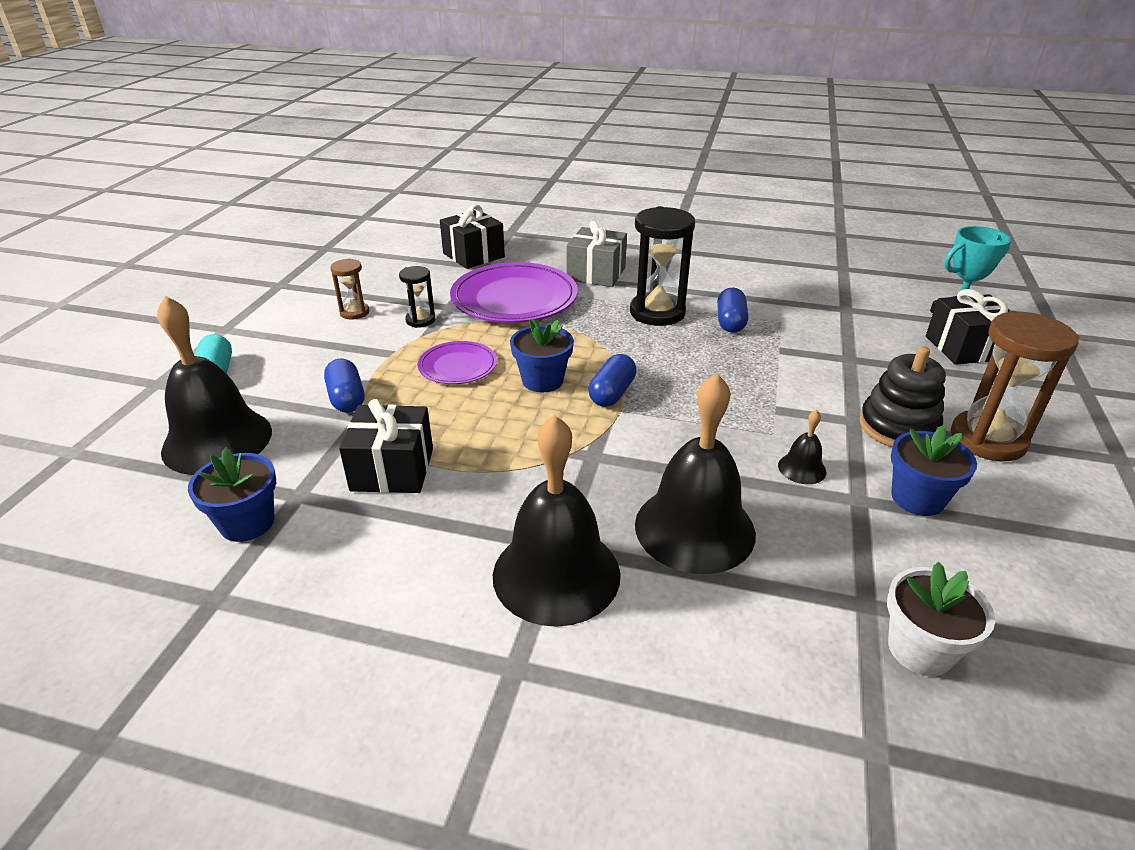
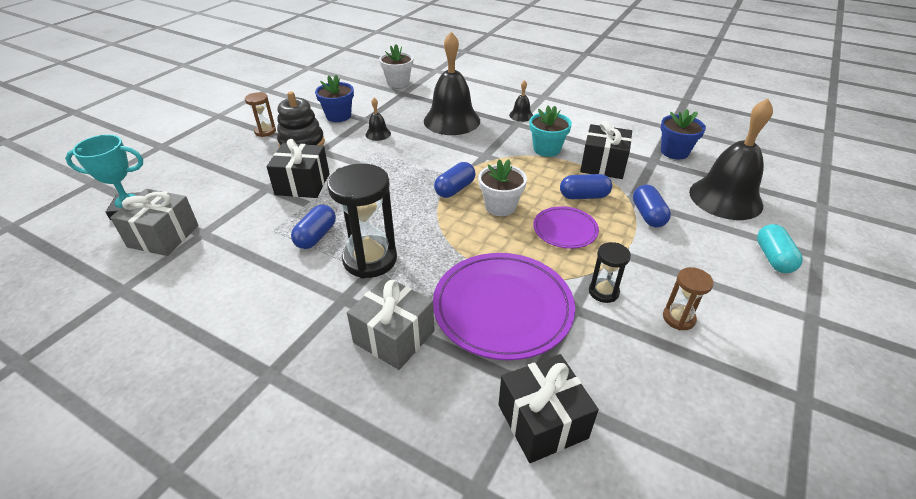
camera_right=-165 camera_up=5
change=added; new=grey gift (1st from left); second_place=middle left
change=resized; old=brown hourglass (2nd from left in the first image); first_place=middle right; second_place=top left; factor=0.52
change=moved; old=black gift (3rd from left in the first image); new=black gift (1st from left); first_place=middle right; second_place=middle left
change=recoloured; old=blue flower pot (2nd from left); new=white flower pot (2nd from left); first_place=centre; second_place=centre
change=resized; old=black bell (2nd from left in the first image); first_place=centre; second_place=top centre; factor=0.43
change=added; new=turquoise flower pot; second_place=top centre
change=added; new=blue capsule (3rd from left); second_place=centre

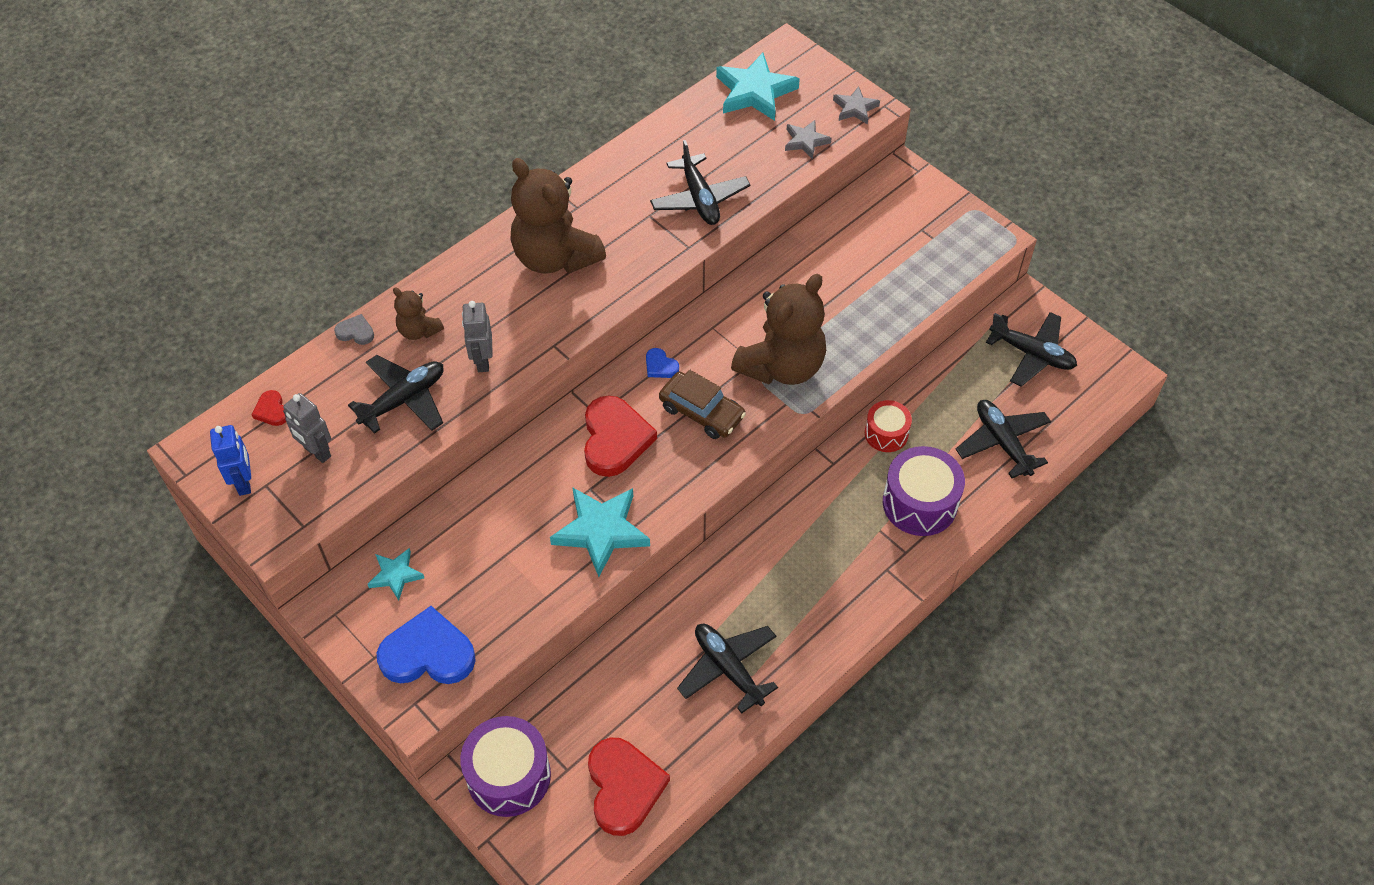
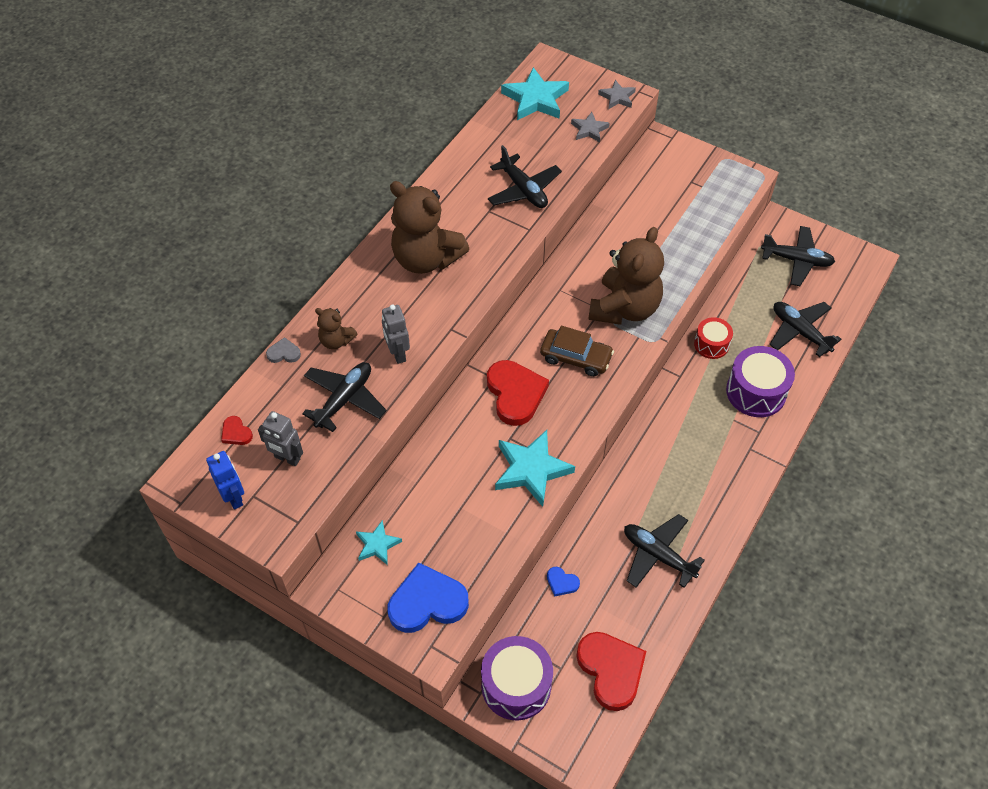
camera_right=-15 camera_up=0
change=moved; old=blue heart (2nd from left); first_place=centre; second_place=bottom centre

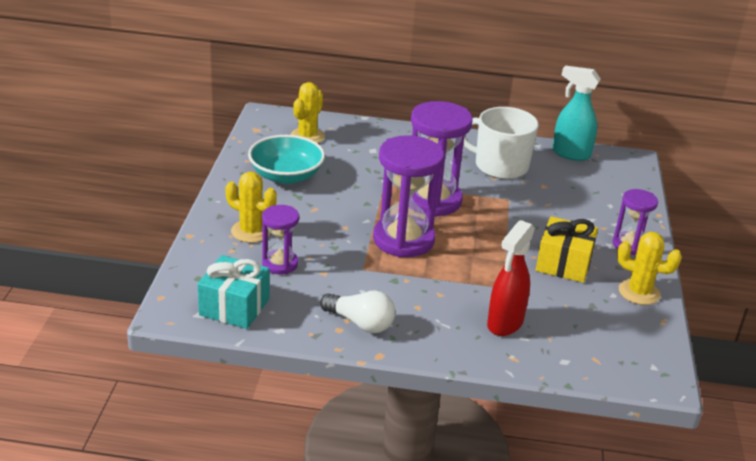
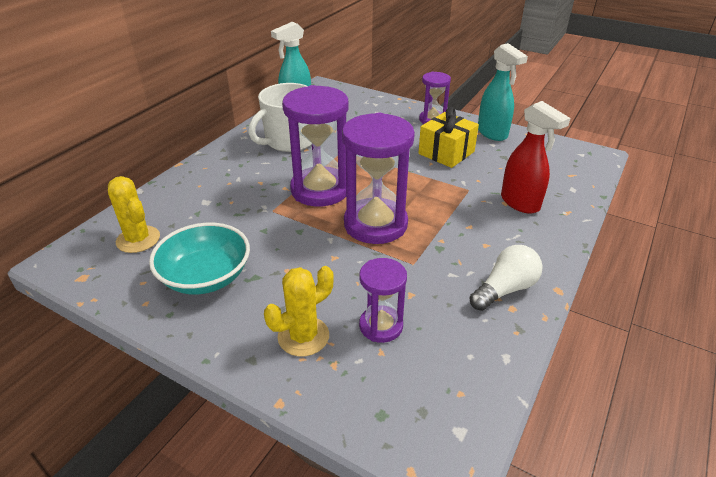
camera_right=-65 camera_up=5
change=replaced; old=yellow cactus (3rd from left); new=turquoise spray bottle (2nd from left); first_place=middle right; second_place=top right
change=removed; old=turquoise gift; first_place=middle left

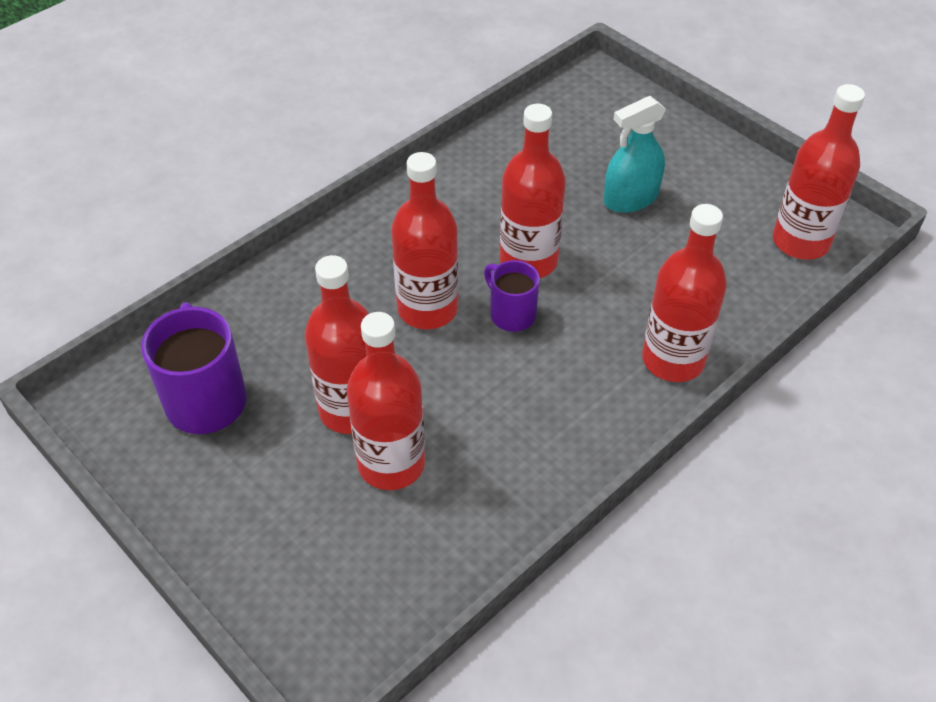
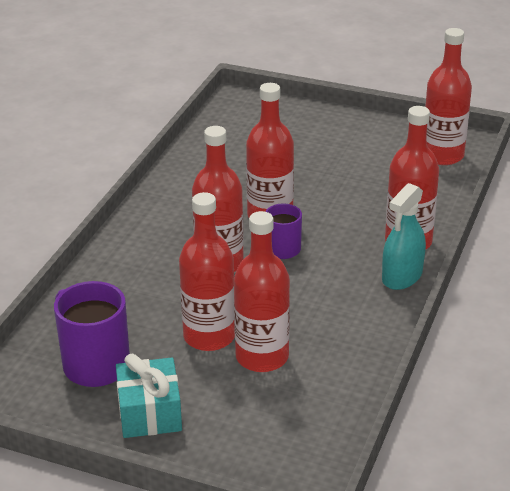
camera_right=-25 camera_up=-15
change=added; new=turquoise gift; second_place=bottom left
change=moved; old=turquoise spray bottle; first_place=top right; second_place=middle right

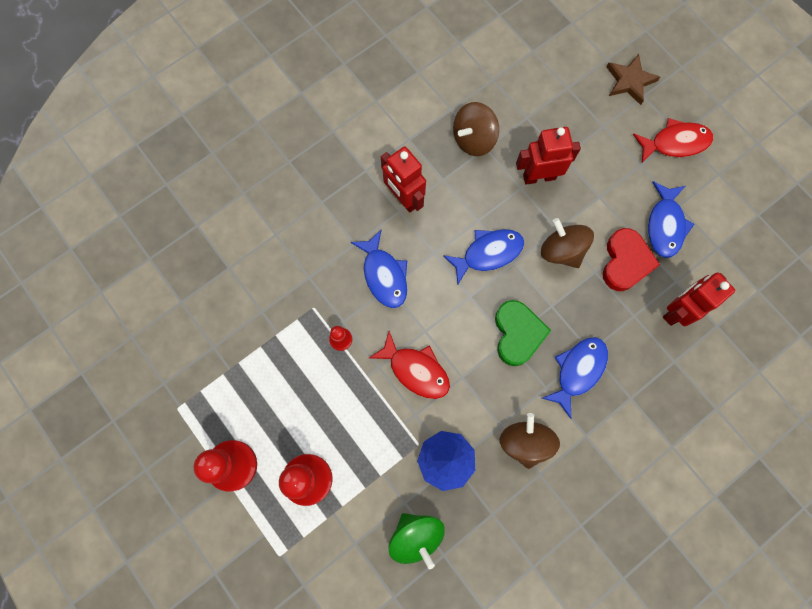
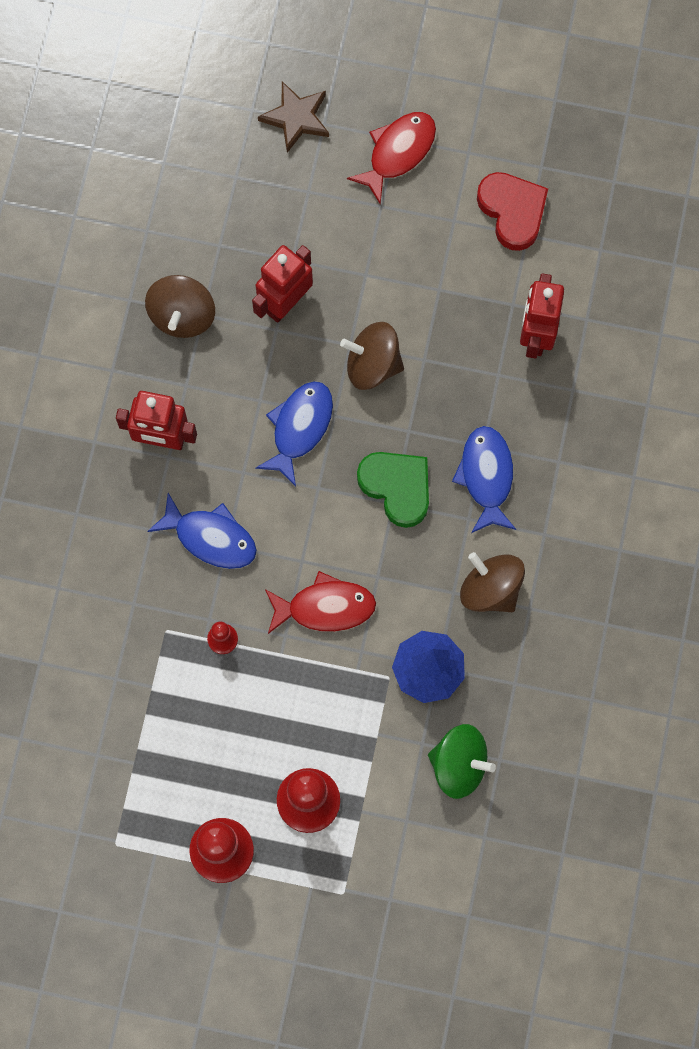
camera_right=-40 camera_up=0
change=moved; old=red heart; first_place=middle right; second_place=top right
change=removed; old=blue fish (4th from left); first_place=middle right

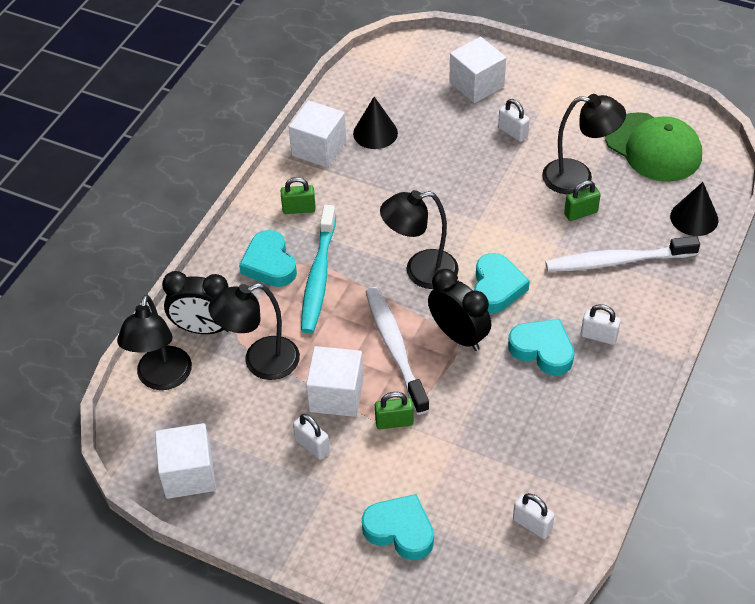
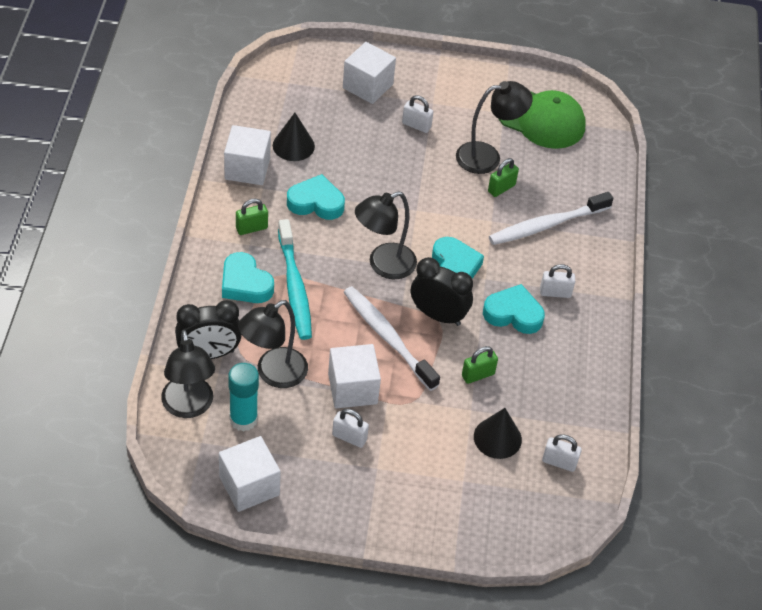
camera_right=-25 camera_up=0
change=added; new=turquoise glue stick; second_place=middle left
change=moved; old=turquoise heart (2nd from left); first_place=bottom centre; second_place=top centre
change=moved; old=green padlock (2nd from left); first_place=bottom centre; second_place=centre
change=moved; old=black cone (2nd from left); first_place=middle right; second_place=bottom centre

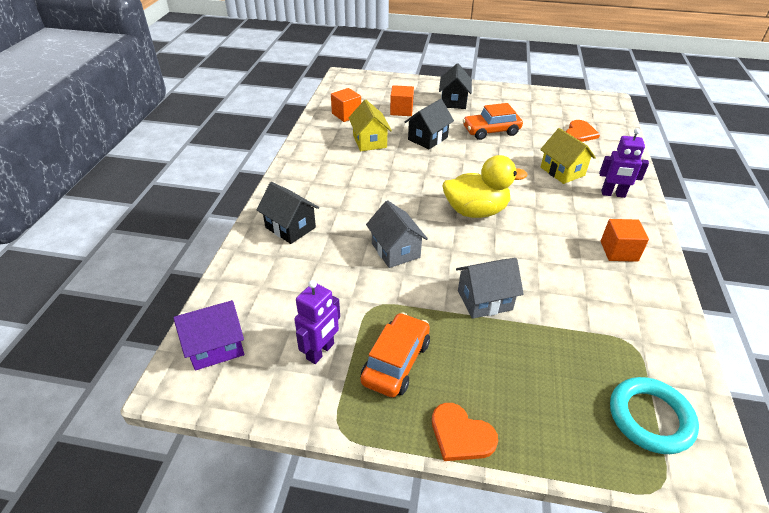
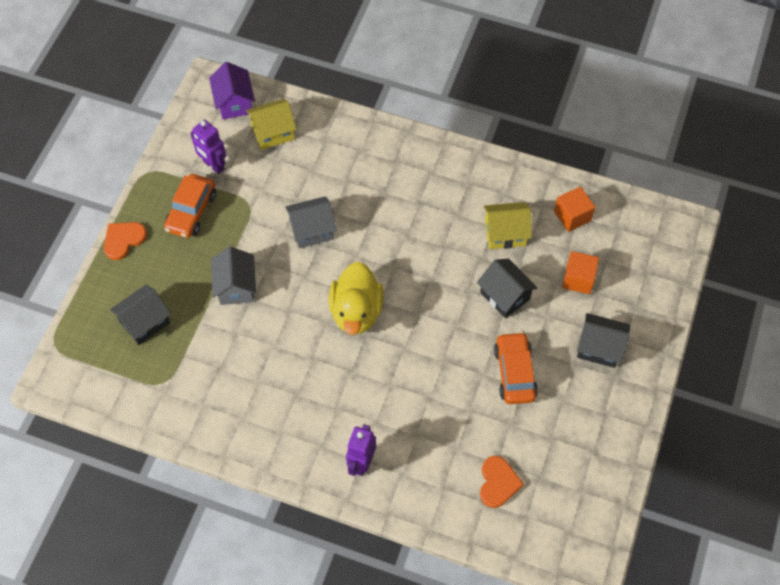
camera_right=100 camera_up=20
change=moved; old=black house (1st from left); first_place=centre; second_place=middle left
change=turned; old=orange car (1st from left); first_place=bottom centre; second_place=middle left; degrees=75
change=moved; old=yellow house (2nd from left in the first image); new=yellow house (1st from left); first_place=top right; second_place=top centre
change=turned; old=orange heart (2nd from left); first_place=top right; second_place=bottom centre; degrees=-120
change=removed; old=orange cube (3rd from left); first_place=middle right
change=removed; old=turquoise ring; first_place=bottom right

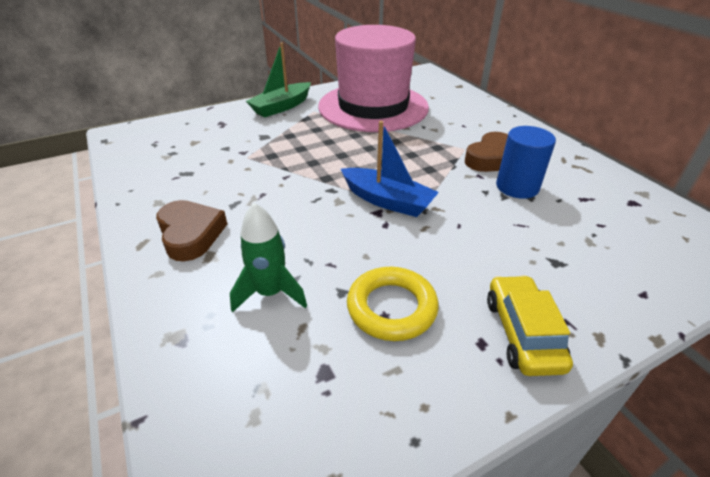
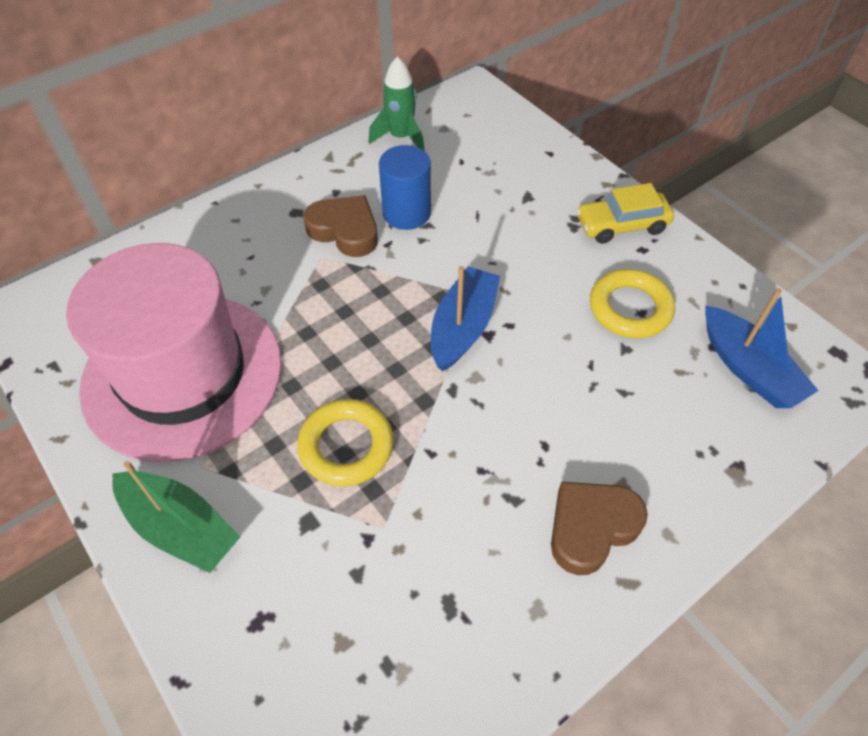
camera_right=-100 camera_up=15
change=added; new=yellow ring (1st from left); second_place=centre
change=moved; old=green rocket; first_place=centre; second_place=top centre
change=added; new=blue boat (2nd from left); second_place=middle right

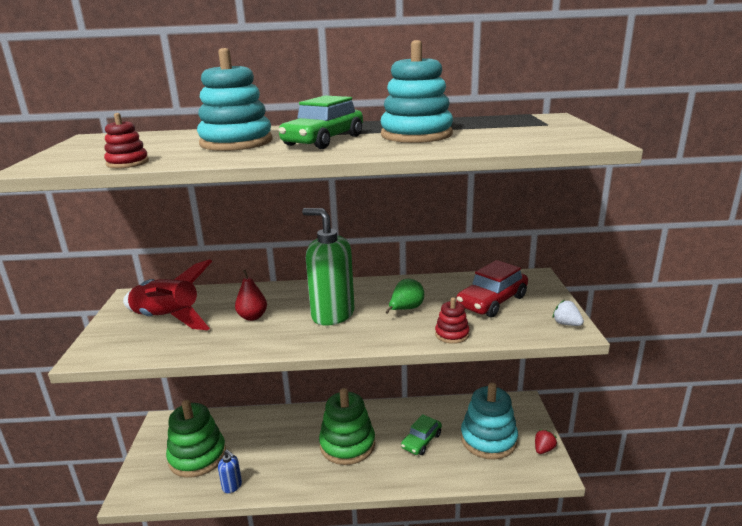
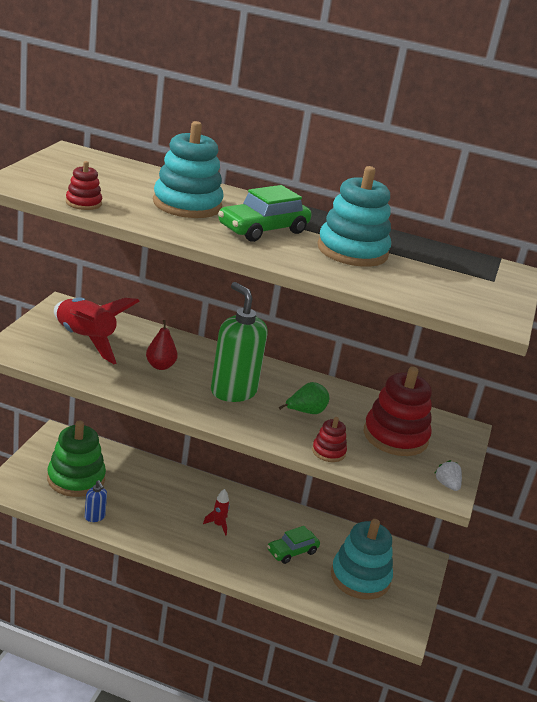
camera_right=15 camera_up=5
change=replaced; old=green stacking toy (2nd from left); new=red rocket (2nd from left); first_place=bottom centre; second_place=bottom centre
change=replaced; old=red car; new=red stacking toy (3rd from left); first_place=centre; second_place=middle right
change=removed; old=red strawberry; first_place=bottom right

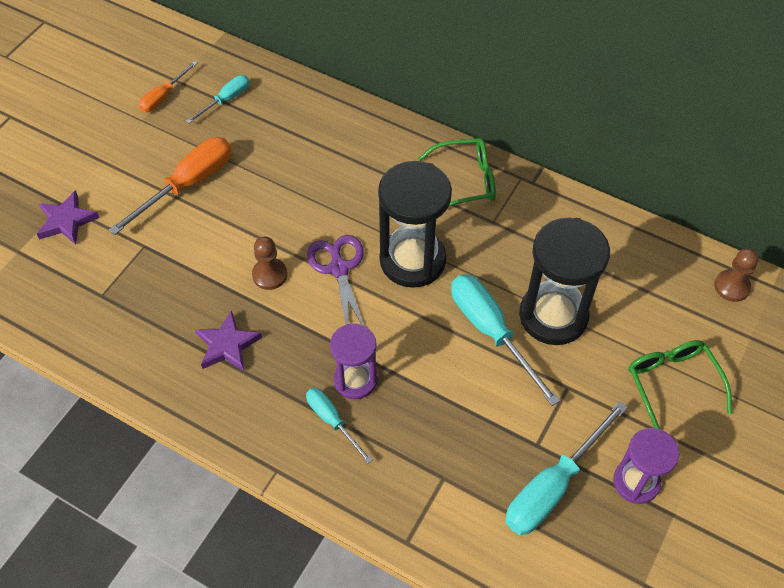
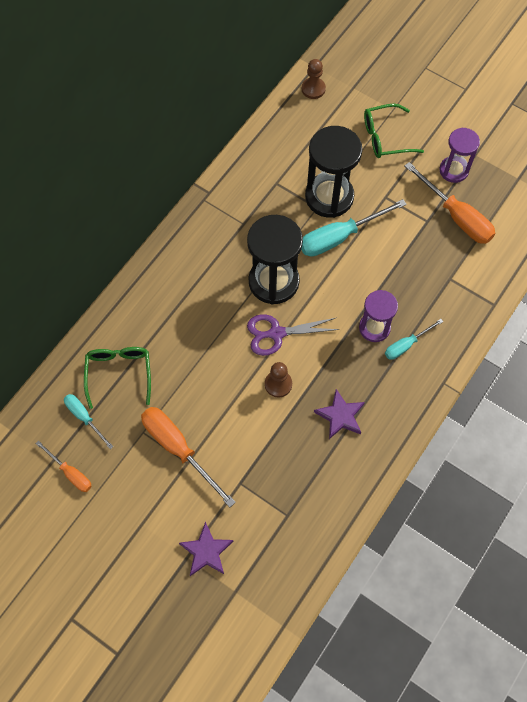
camera_right=-85 camera_up=10
change=moved; old=green glasses (1st from left); first_place=top centre; second_place=middle left
change=recoloured; old=turquoise screwdriver (4th from left); new=orange screwdriver (3rd from left); first_place=bottom right; second_place=top right

